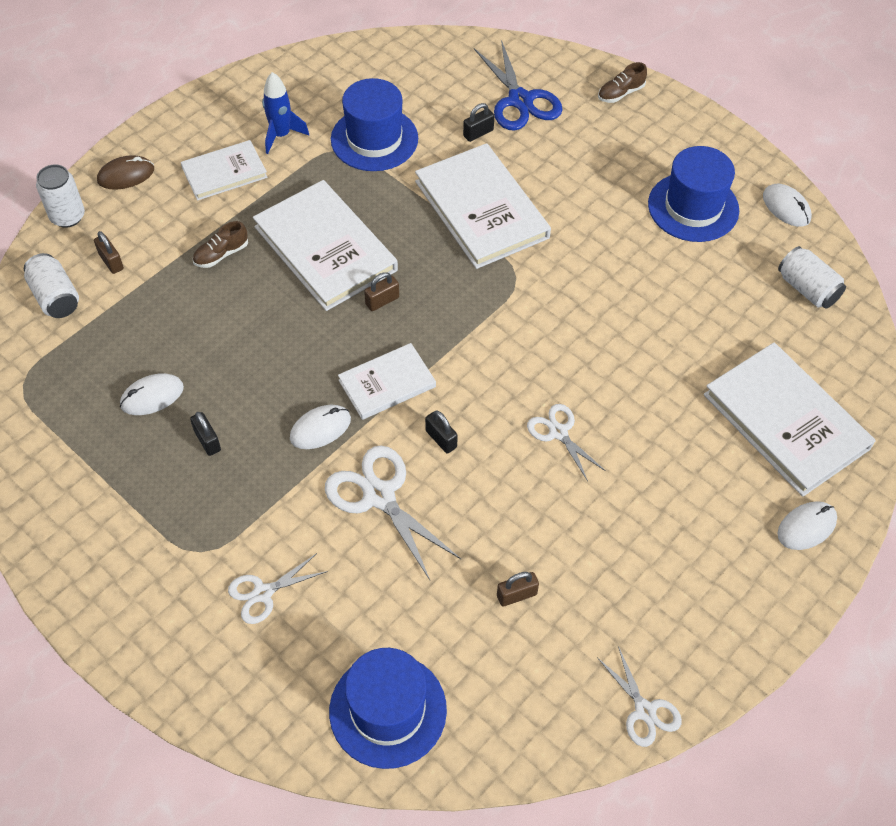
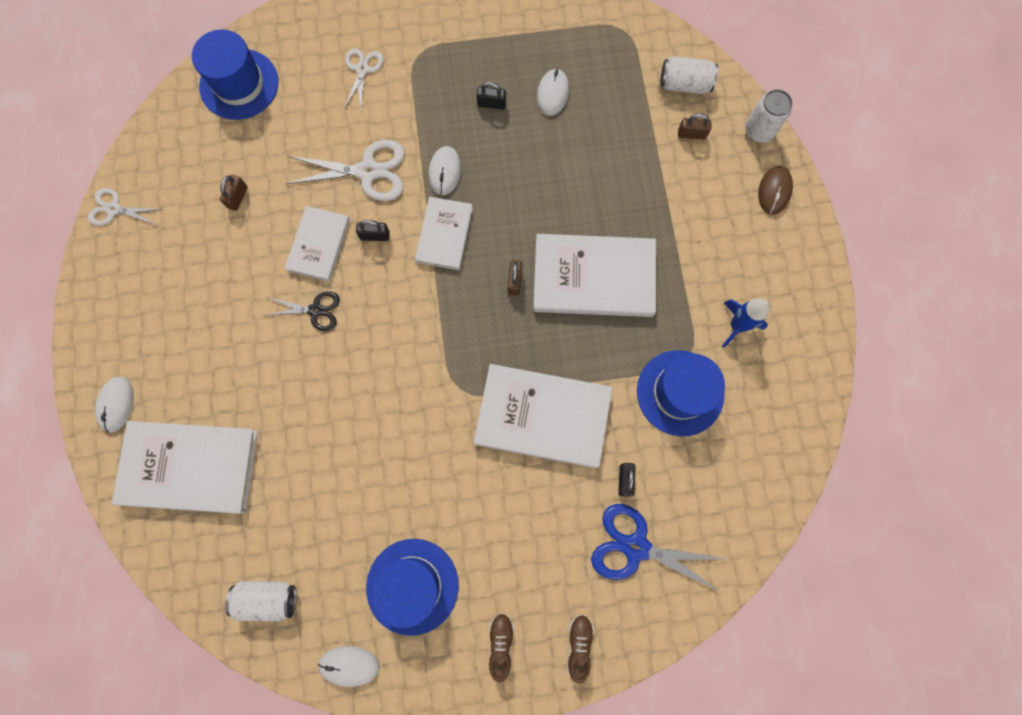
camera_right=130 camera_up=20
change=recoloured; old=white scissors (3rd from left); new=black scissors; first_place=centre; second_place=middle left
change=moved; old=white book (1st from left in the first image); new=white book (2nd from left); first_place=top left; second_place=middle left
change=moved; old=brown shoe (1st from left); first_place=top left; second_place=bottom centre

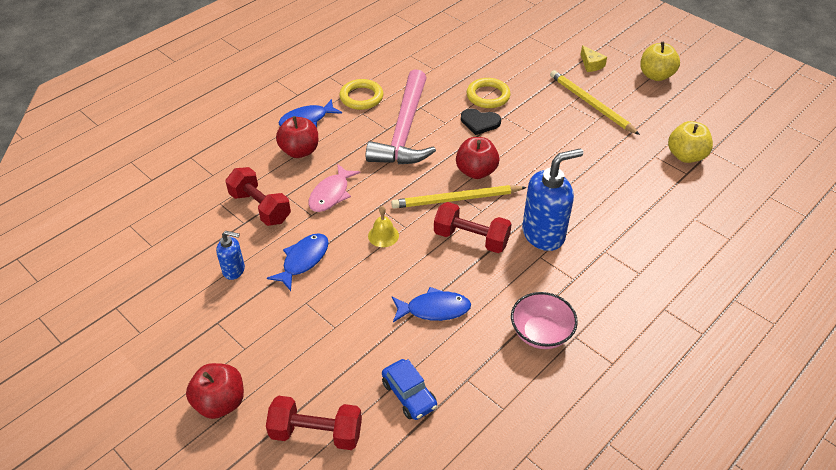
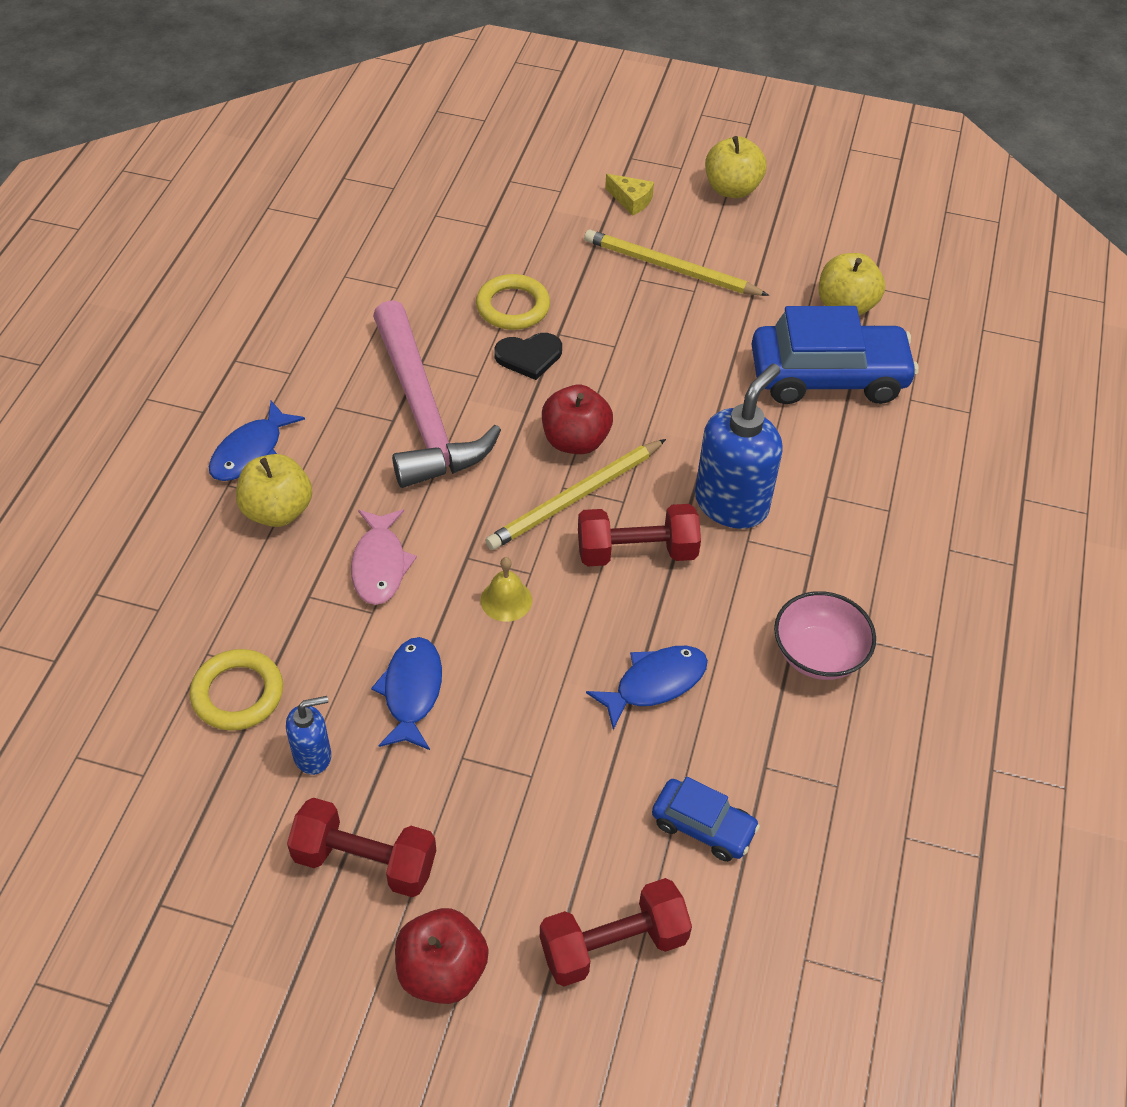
camera_right=-30 camera_up=5
change=moved; old=yellow ring (1st from left); first_place=top centre; second_place=middle left
change=recoloured; old=red apple (2nd from left); new=yellow apple (1st from left); first_place=top centre; second_place=middle left
change=moved; old=red dumbbell (1st from left); first_place=middle left; second_place=bottom left
change=added; new=blue car (2nd from left); second_place=top right

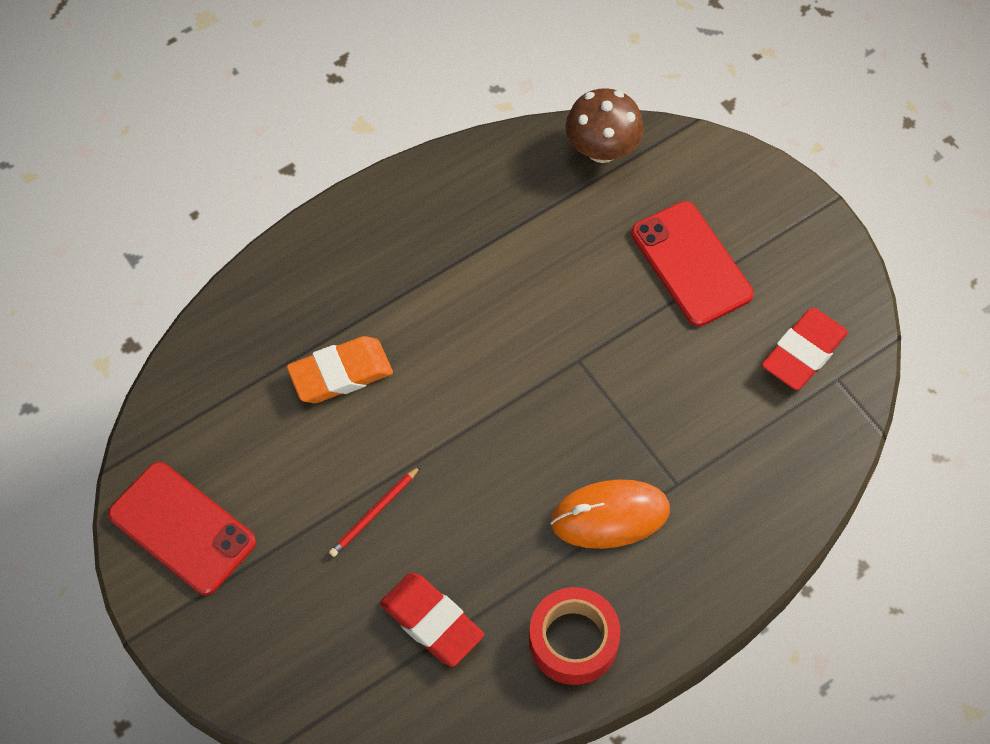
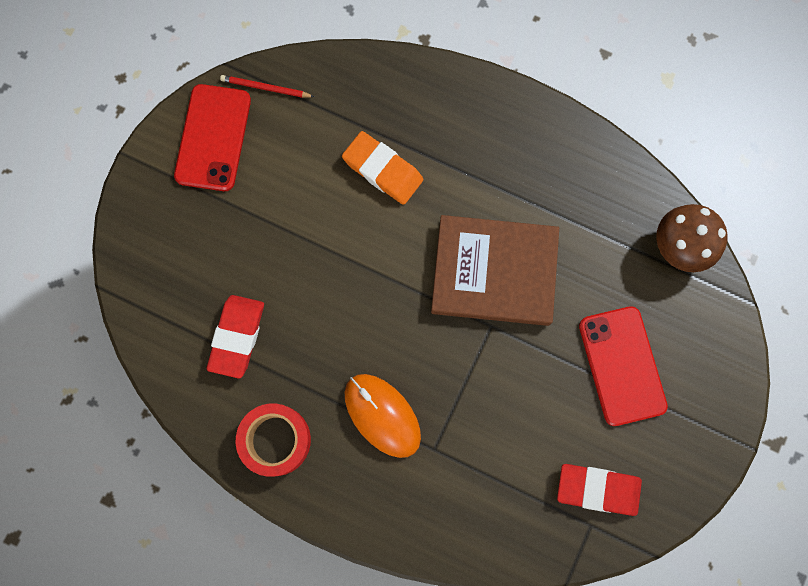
camera_right=60 camera_up=15
change=moved; old=red pencil; first_place=bottom centre; second_place=top left
change=added; new=brown book; second_place=centre
change=turned; old=red phone (2nd from left); first_place=middle right; second_place=middle right; degrees=-45

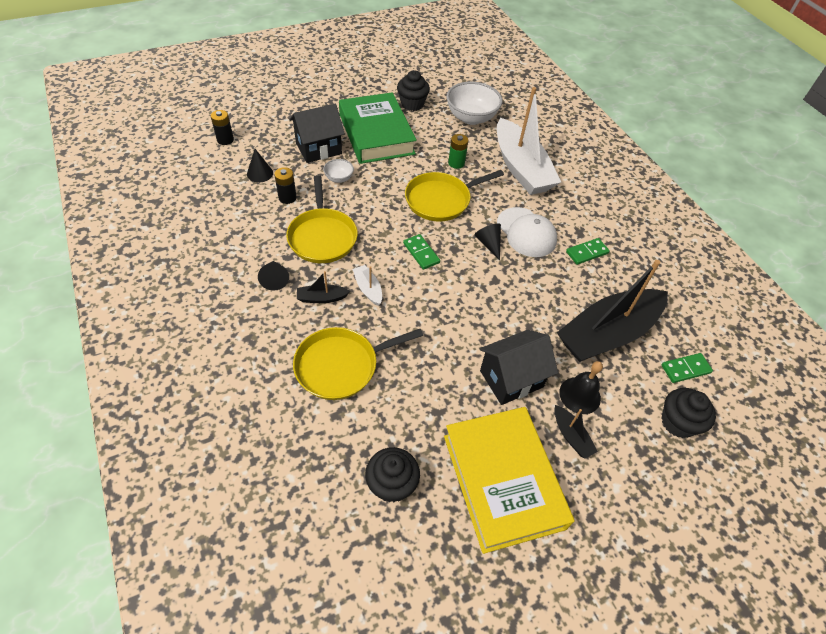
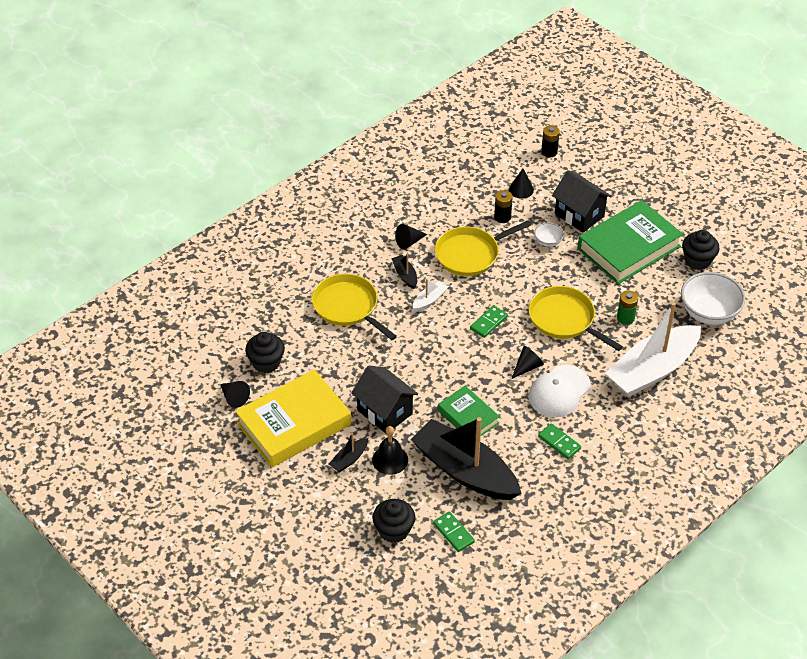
camera_right=75 camera_up=-5
change=added; new=black cone (1st from left); second_place=middle left
change=added; new=green book (1st from left); second_place=centre

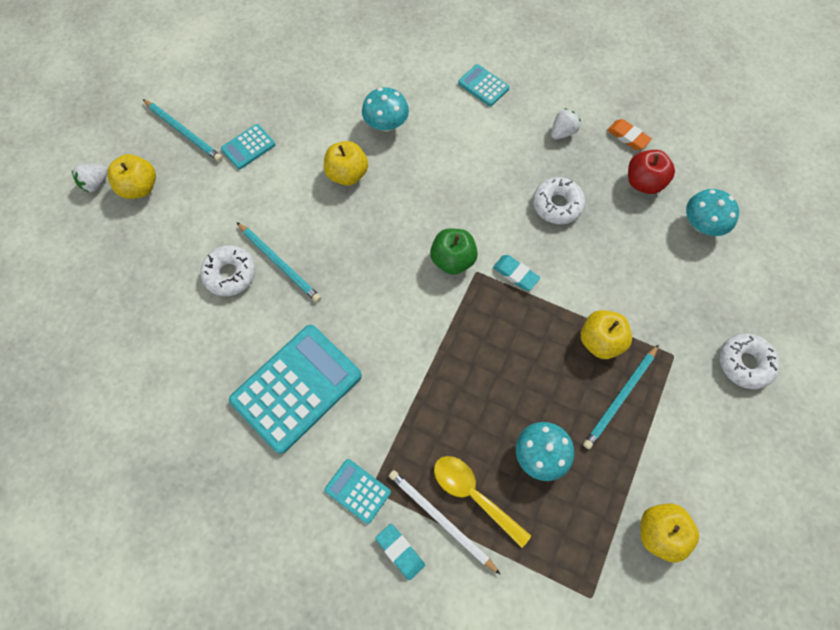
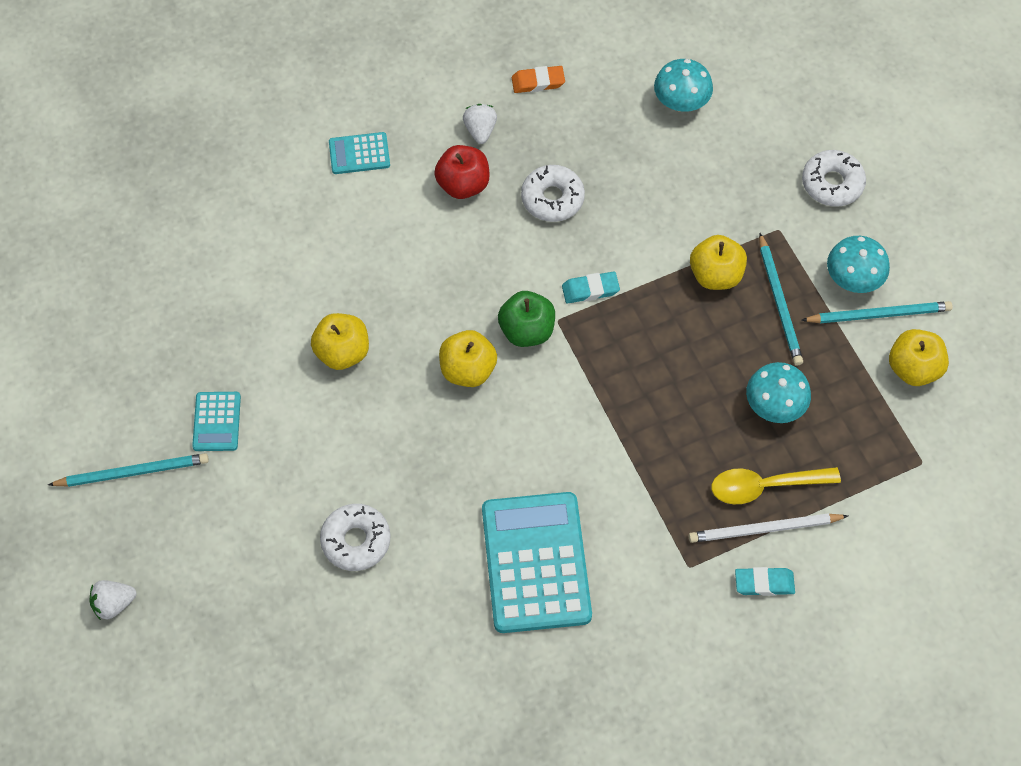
camera_right=-50 camera_up=-5
change=turned; old=white strawberry (1st from left); first_place=top left; second_place=bottom left; degrees=75
change=moved; old=red apple; first_place=top right; second_place=top centre
change=moved; old=yellow apple (1st from left in the first image); new=yellow apple (2nd from left); first_place=top left; second_place=centre
change=moved; old=turquoise pencil (2nd from left in the first image); new=turquoise pencil (3rd from left); first_place=middle left; second_place=middle right
change=moved; old=turquoise mushroom (1st from left in the first image); new=turquoise mushroom (3rd from left); first_place=top centre; second_place=middle right
change=removed; old=turquoise calculator (3rd from left); first_place=bottom centre

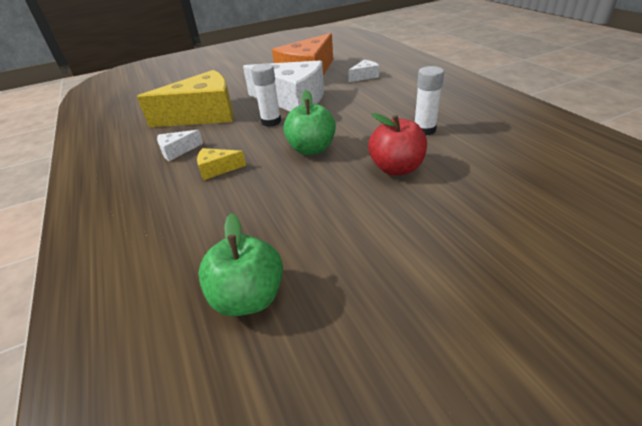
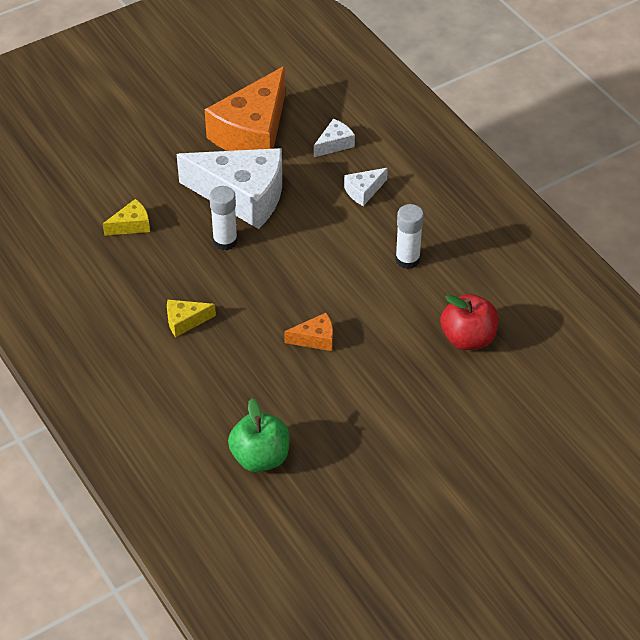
camera_right=-10 camera_up=10
change=resized; old=yellow cheese (1st from left); first_place=top left; second_place=middle left; factor=0.43
change=added; new=orange cheese (2nd from left); second_place=centre
change=moved; old=white cheese (1st from left in the first image); new=white cheese (3rd from left); first_place=middle left; second_place=top centre
change=moved; old=red apple; first_place=centre; second_place=middle right
change=removed; old=green apple (2nd from left); first_place=top centre

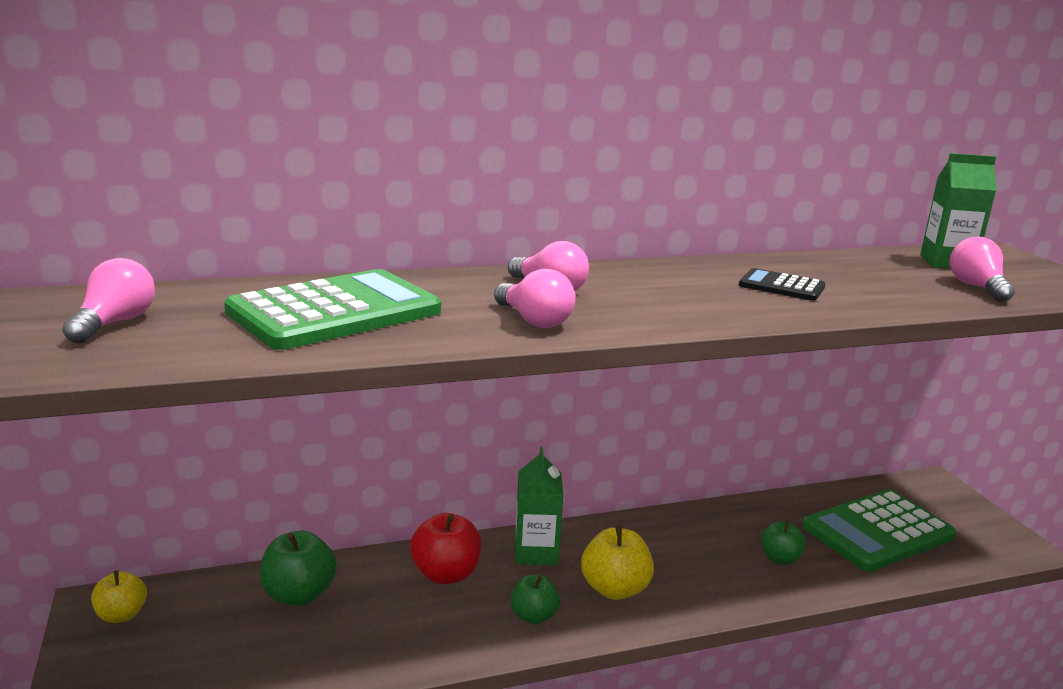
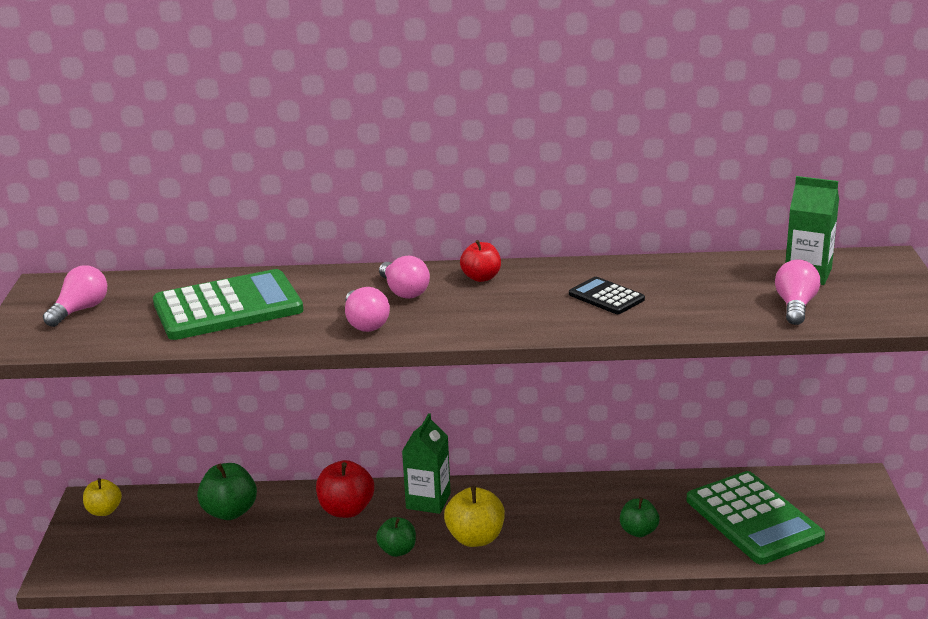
camera_right=20 camera_up=5
change=added; new=red apple (2nd from left); second_place=centre
change=turned; old=green calculator (2nd from left); first_place=bottom right; second_place=bottom right; degrees=-105

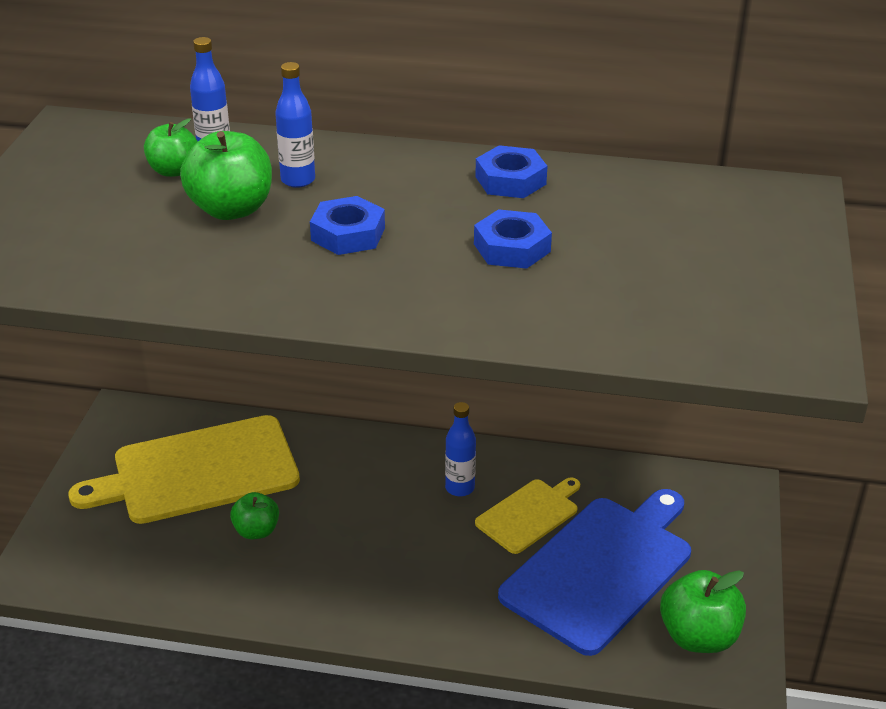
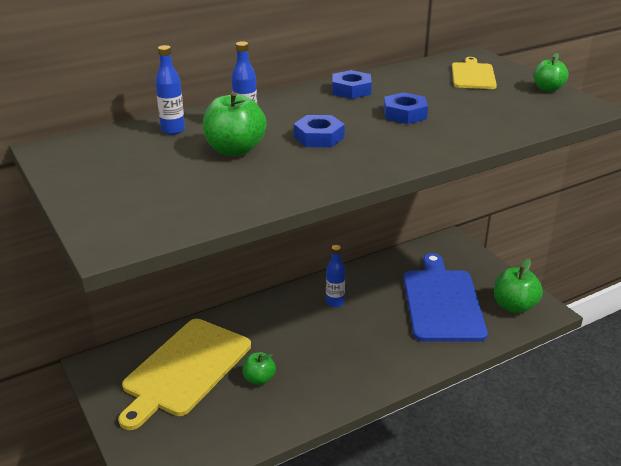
camera_right=-40 camera_up=-5
change=moved; old=yellow cutting board (2nd from left); first_place=bottom centre; second_place=top right
change=moved; old=green apple (1st from left in the first image); new=green apple (4th from left); first_place=top left; second_place=top right

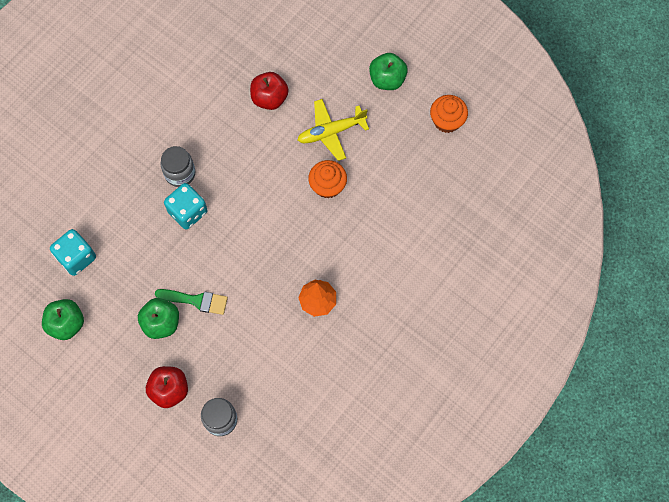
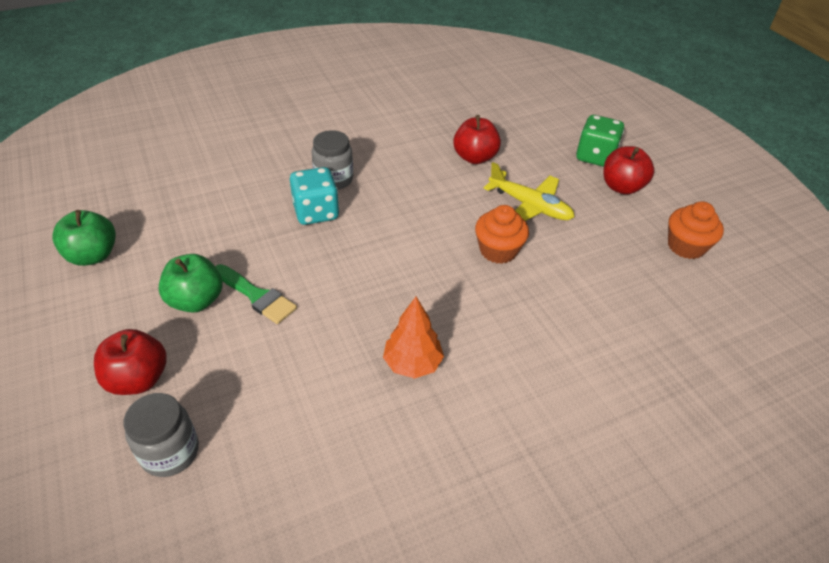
camera_right=25 camera_up=-25
change=turned; old=yellow plane; first_place=top centre; second_place=centre; degrees=-150
change=added; new=green dice; second_place=top right
change=recoloured; old=green apple (3rd from left); new=red apple (3rd from left); first_place=top centre; second_place=top right
change=removed; old=turquoise dice (1st from left); first_place=middle left

